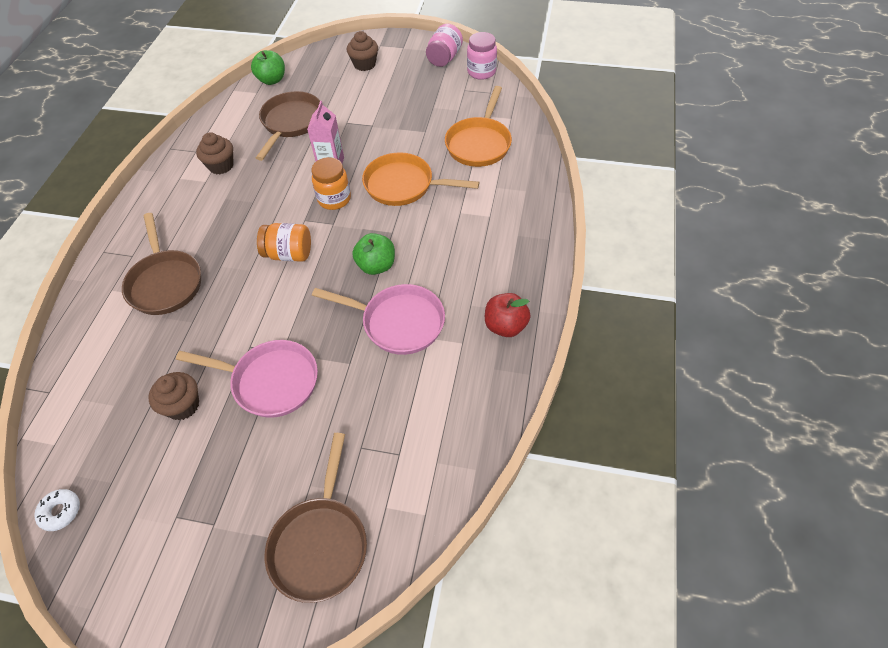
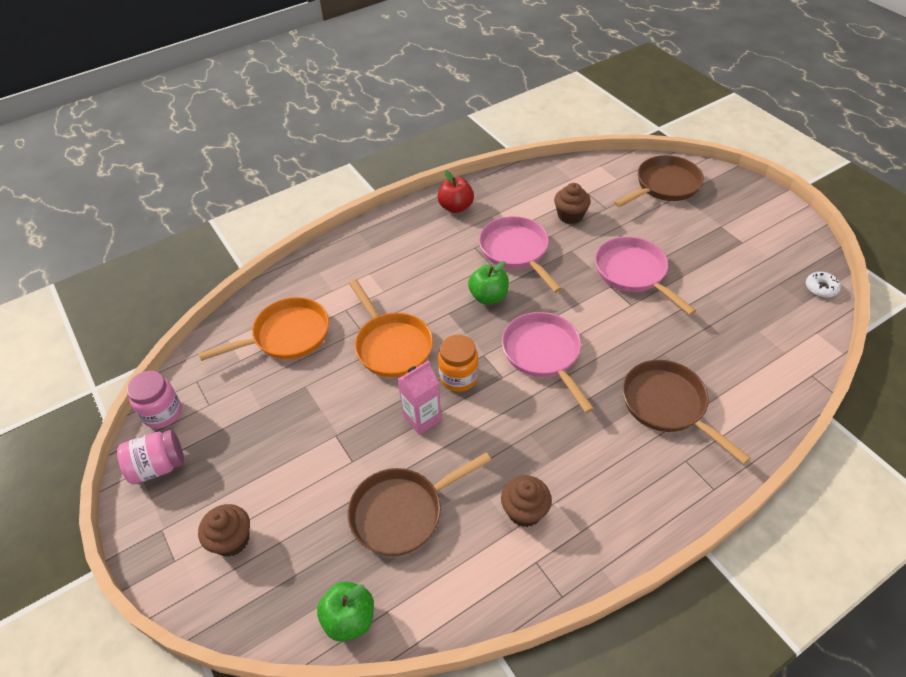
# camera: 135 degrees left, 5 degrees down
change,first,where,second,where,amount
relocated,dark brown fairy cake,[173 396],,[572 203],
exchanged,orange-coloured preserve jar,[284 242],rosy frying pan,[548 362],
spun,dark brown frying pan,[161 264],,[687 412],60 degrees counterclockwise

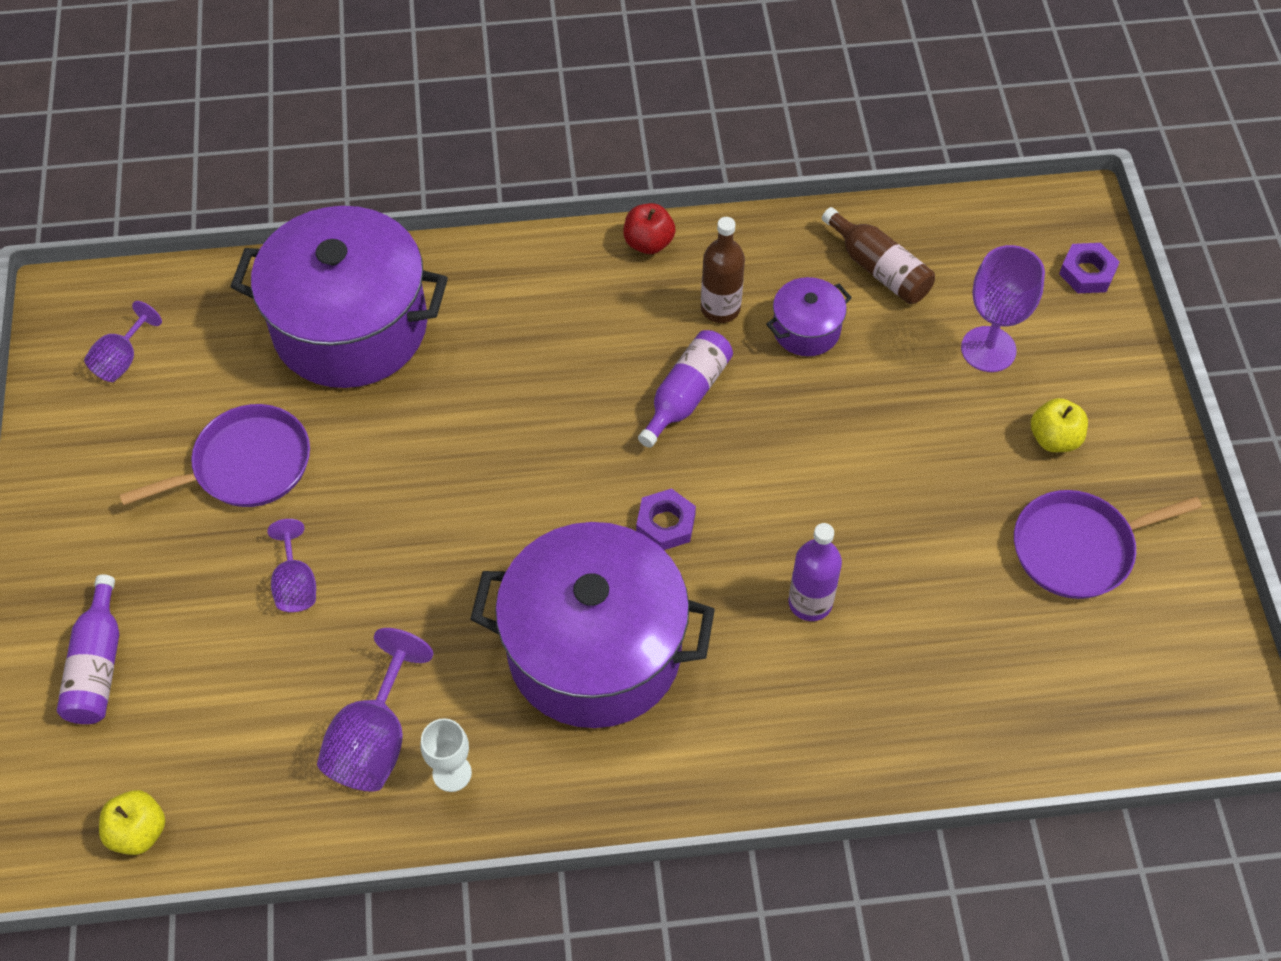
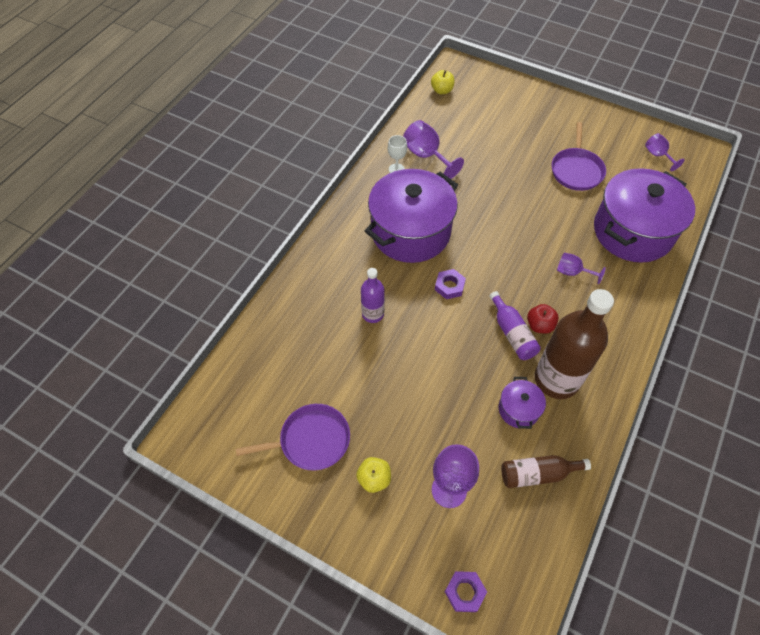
# camera: 125 degrees right, 0 degrees up
change,first,where,second,where,amount
missing,royal purple flask,[88 649],,,
relocated,royal purple goblet,[291 565],,[581 268],
relocated,crimson apple fruit,[649 228],,[543 319],
spun,royal purple frying pan,[1108 544],,[293 437],60 degrees clockwise
size,dark brown flask,[723 270],,[574 344],x1.92

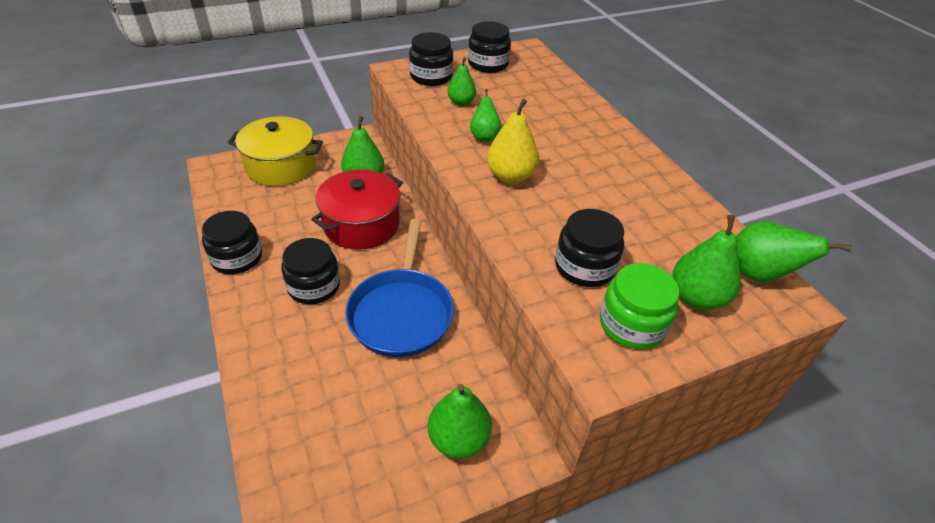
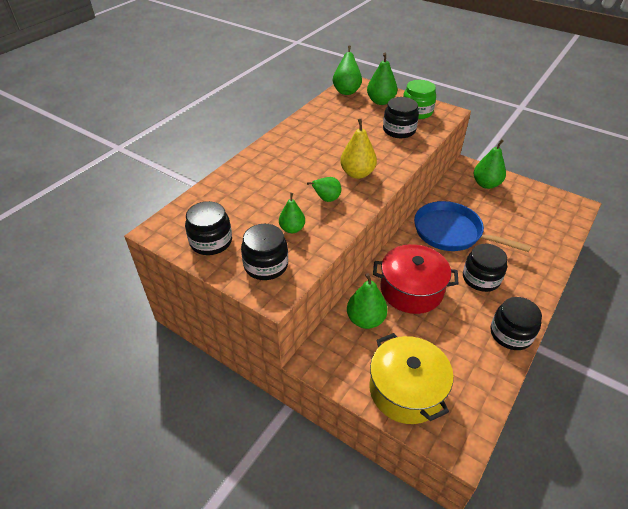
# camera: 120 degrees left, 0 degrees up
change,first,where,second,where,amount
spun,blue frying pan,[399 288],,[472 226],120 degrees counterclockwise

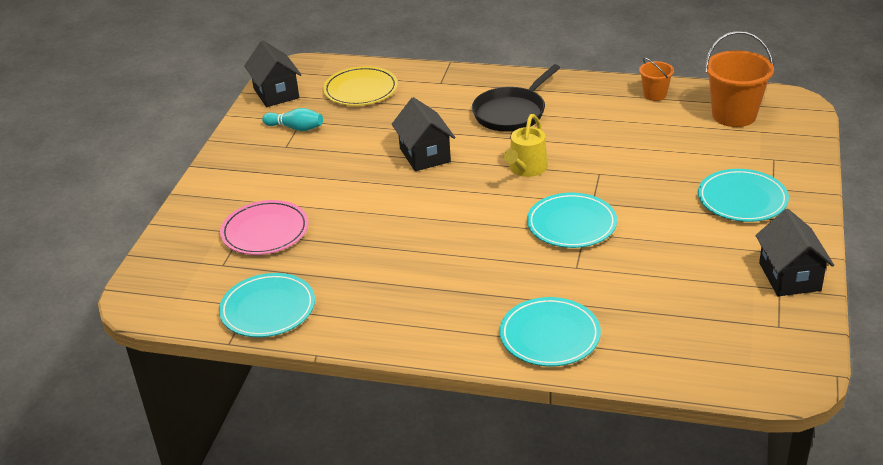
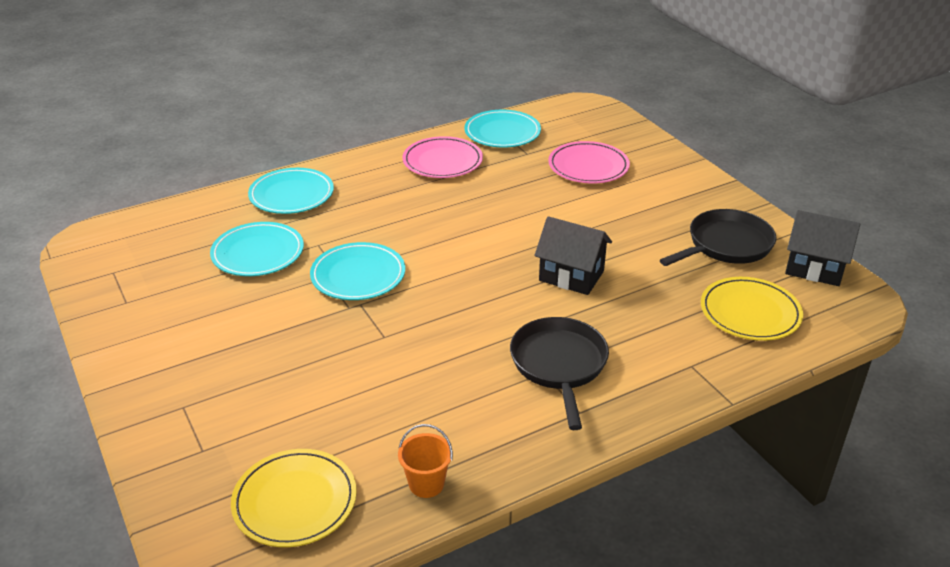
# camera: 135 degrees right, 0 degrees up
change,first,where,second,where,amount
missing,yellow watering pot,[526 145],,,
missing,jet-black toy house,[795 252],,,
appeared,,,rosy flat dish,[443 157],
relocated,turquoise flat dish,[743 195],,[257 249],
exchanged,turquoise skittle,[292 119],jet-black frying pan,[718 237],
exchanged,orange-coloured sand bucket,[739 79],yellow flat dish,[294 498],

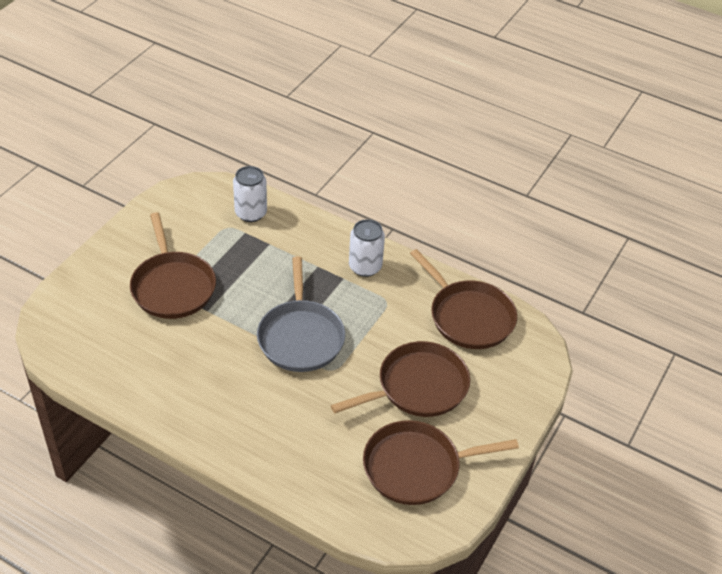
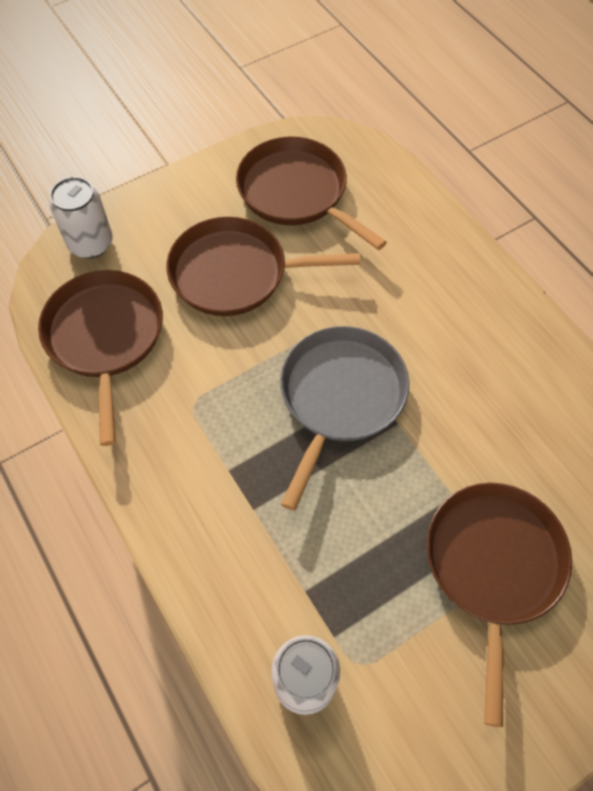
# camera: 150 degrees left, 15 degrees up
change,first,where,second,where,amount
relocated,pure white can,[367 248],,[81 217],
spun,dark brown frying pan,[441 462],,[311 193],150 degrees counterclockwise

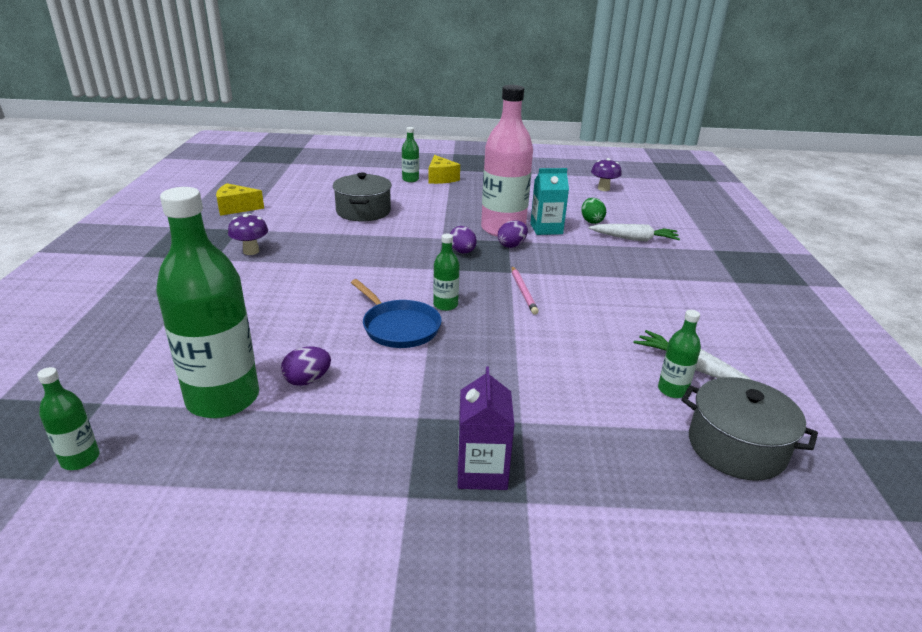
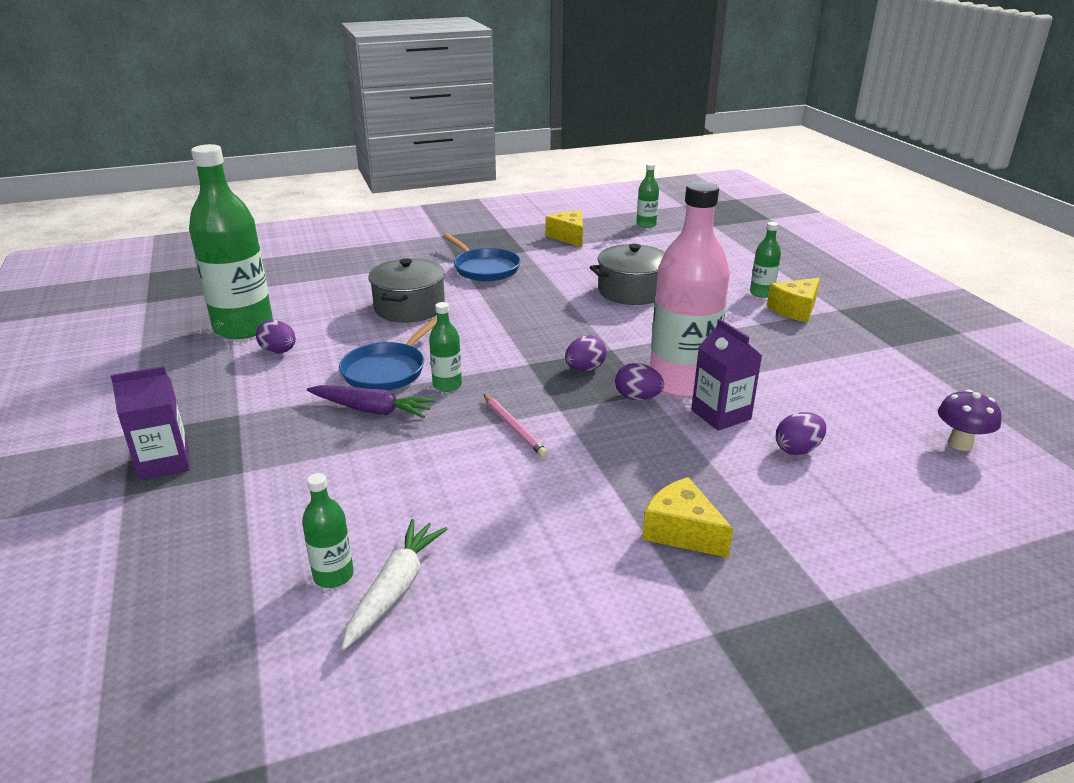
# camera: 70 degrees right, 0 degrees up
change,first,where,second,where,amount
missing,pure white root vegetable,[634 233],,,
appeared,,,royal purple root vegetable,[371 401],
appeared,,,yellow cheese wedge,[687 517],
relocated,green flask,[68 418],,[647 195],
relocated,grey stockpot,[749 429],,[406 290],
exchanged,royal purple toadstool,[248 234],blue frying pan,[482 257],
colour,turquoise milk carton,[549 201],royal purple milk carton,[726 375],
colour,green toy egg,[593 211],royal purple toy egg,[801 433],
spun,rosy lead pencil,[525 290],,[515 426],90 degrees counterclockwise

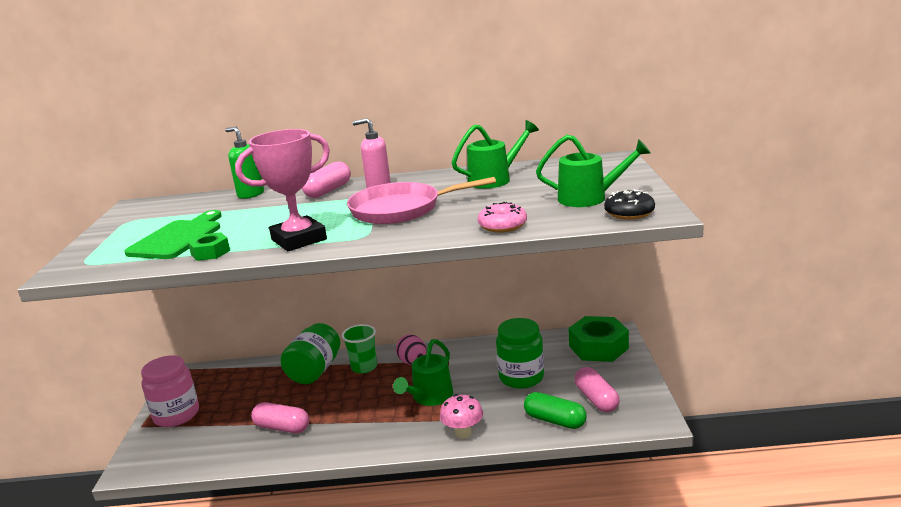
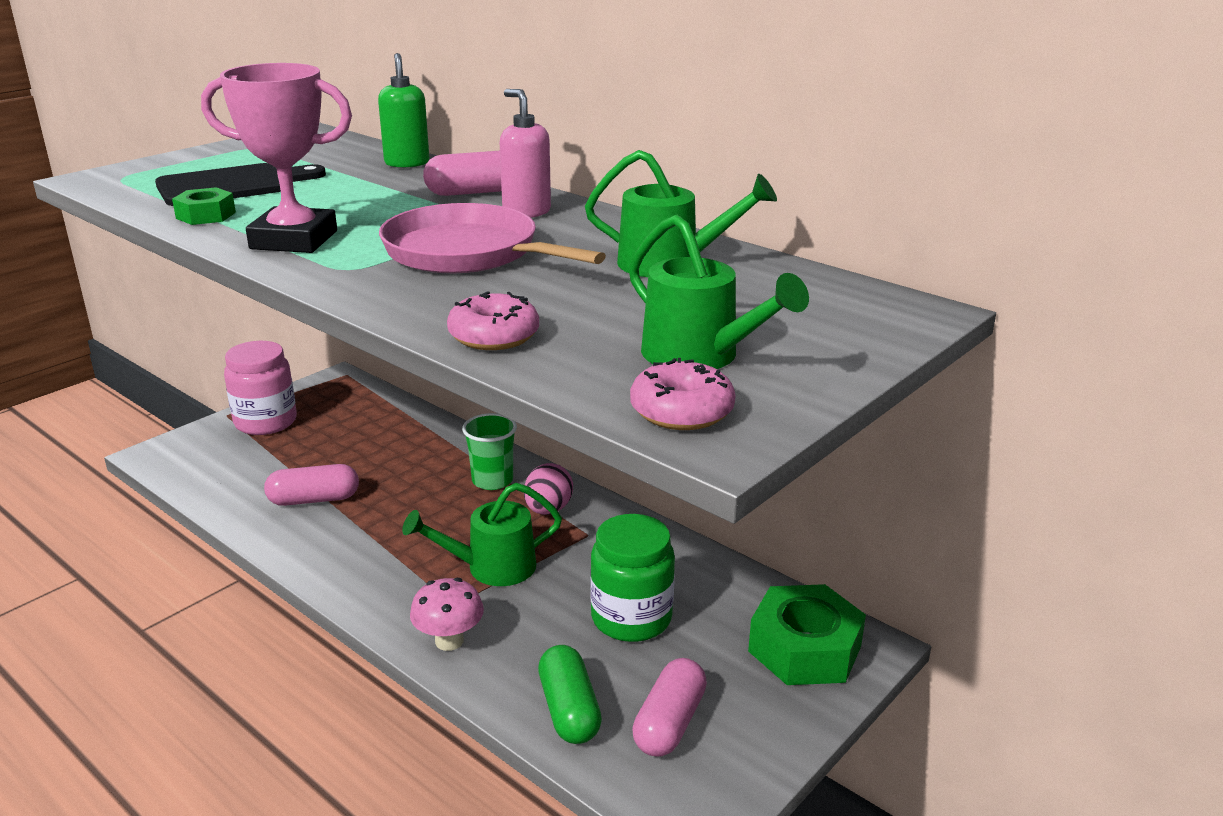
# camera: 40 degrees right, 5 degrees up
change,first,where,second,where,amount
missing,green preserve jar,[310 353],,,
colour,green bread board,[173 234],jet-black bread board,[240 184],
colour,jet-black doughnut,[629 205],rosy doughnut,[683 394],
spun,rosy pill shape,[280 417],,[311 485],75 degrees counterclockwise

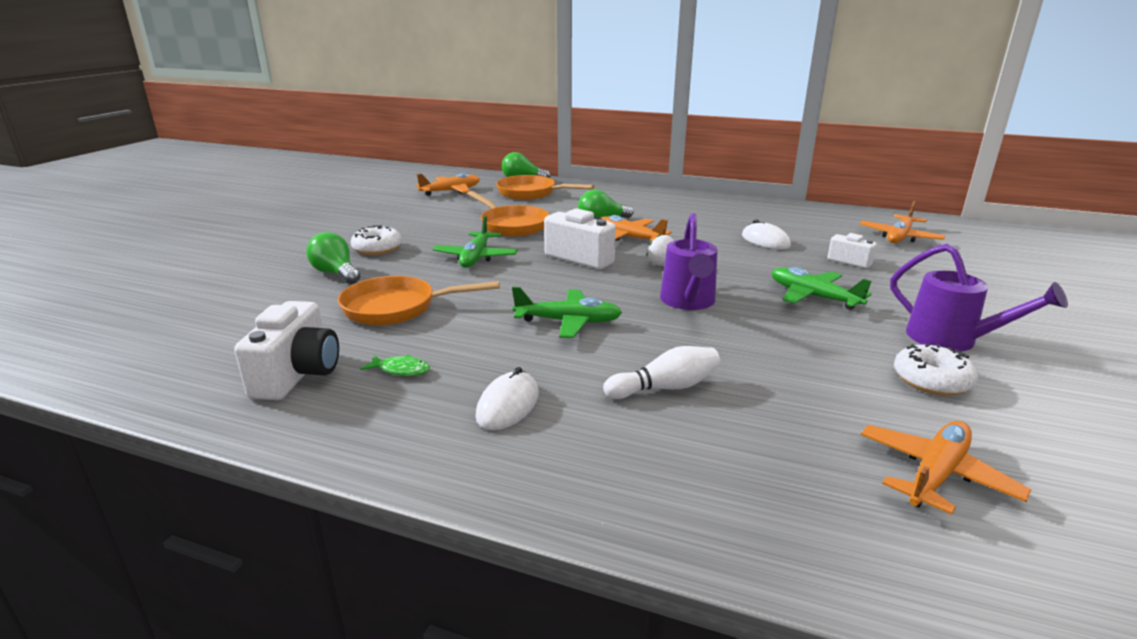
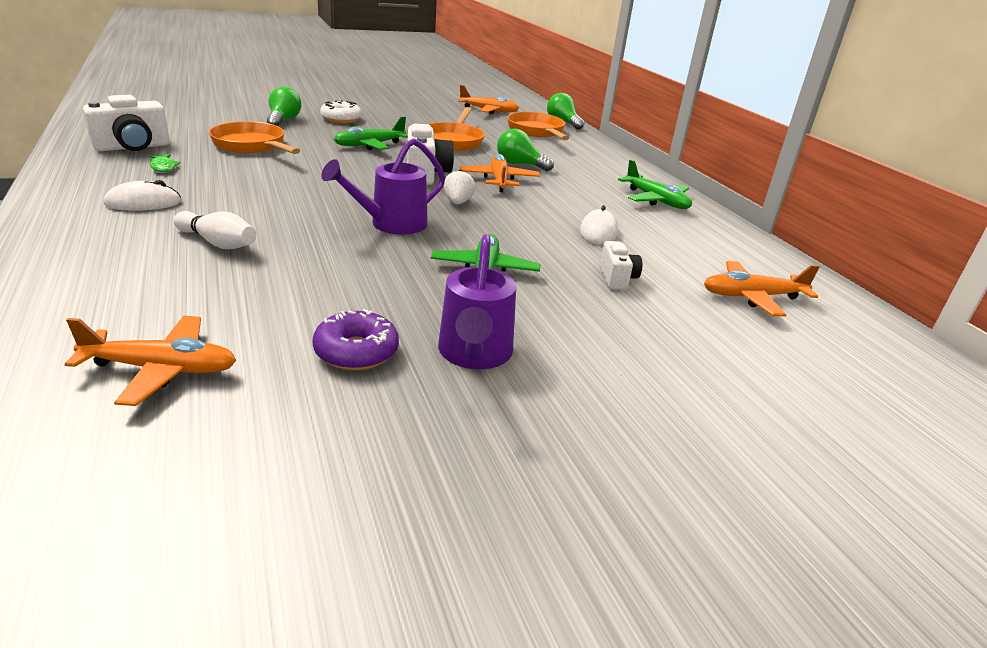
# camera: 45 degrees right, 5 degrees up
change,first,where,second,where,amount
relocated,green plane,[567 312],,[655 184],
colour,pure white doughnut,[936 369],royal purple doughnut,[356 339],

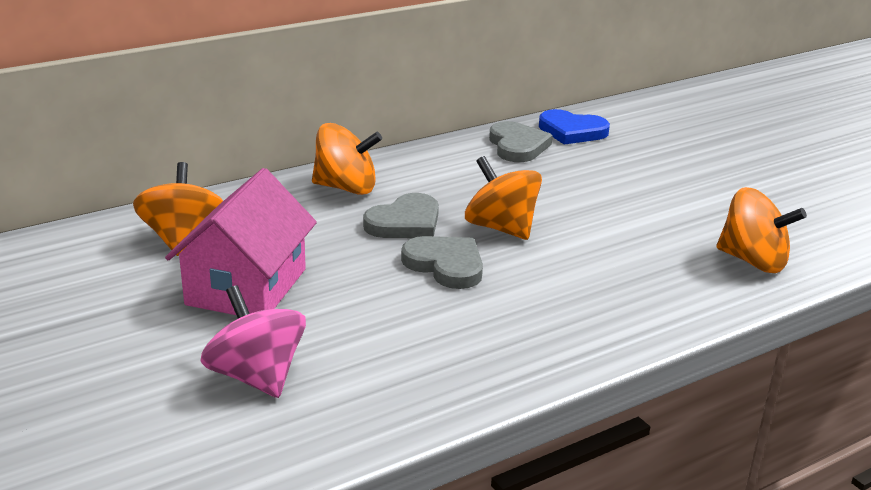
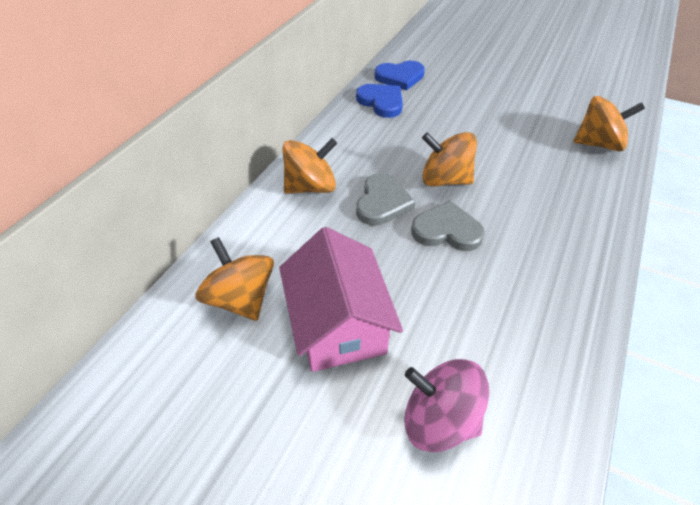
# camera: 30 degrees left, 20 degrees up
change,first,where,second,where,amount
colour,grey love heart,[521 141],blue love heart,[379 101],

